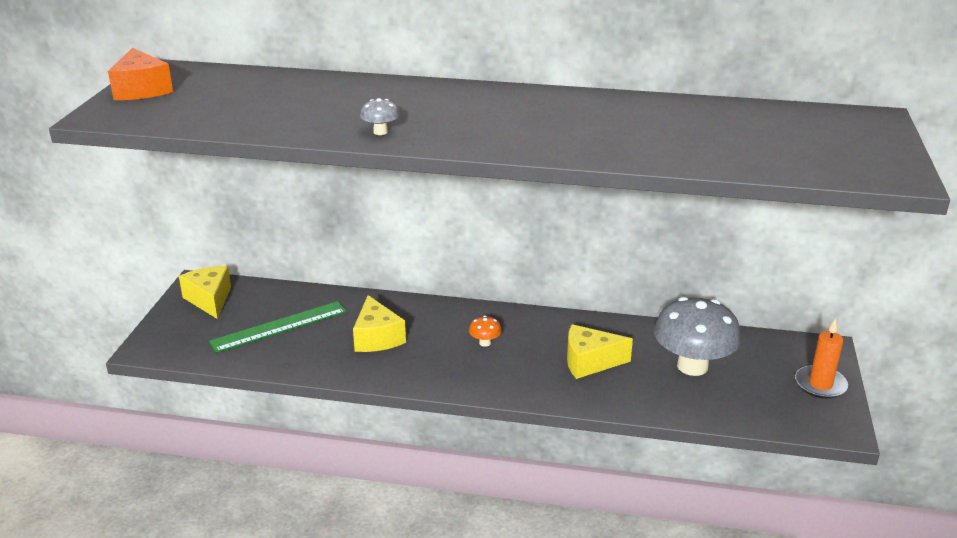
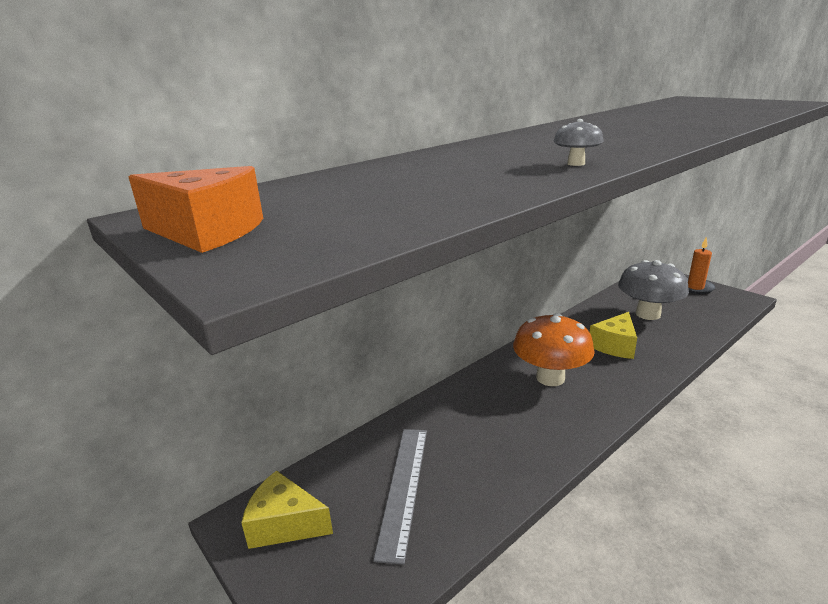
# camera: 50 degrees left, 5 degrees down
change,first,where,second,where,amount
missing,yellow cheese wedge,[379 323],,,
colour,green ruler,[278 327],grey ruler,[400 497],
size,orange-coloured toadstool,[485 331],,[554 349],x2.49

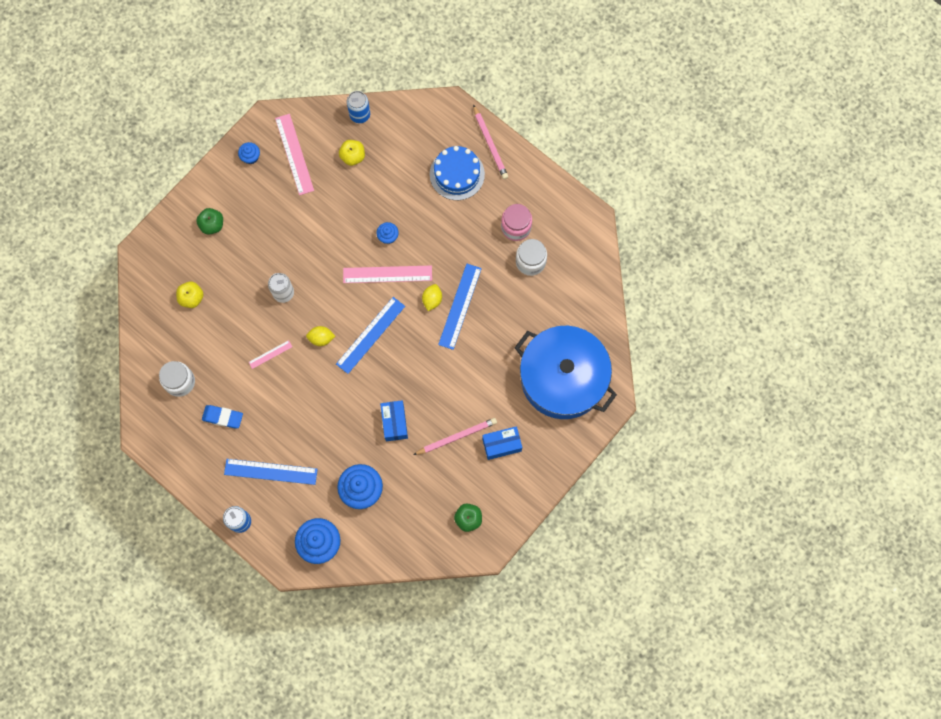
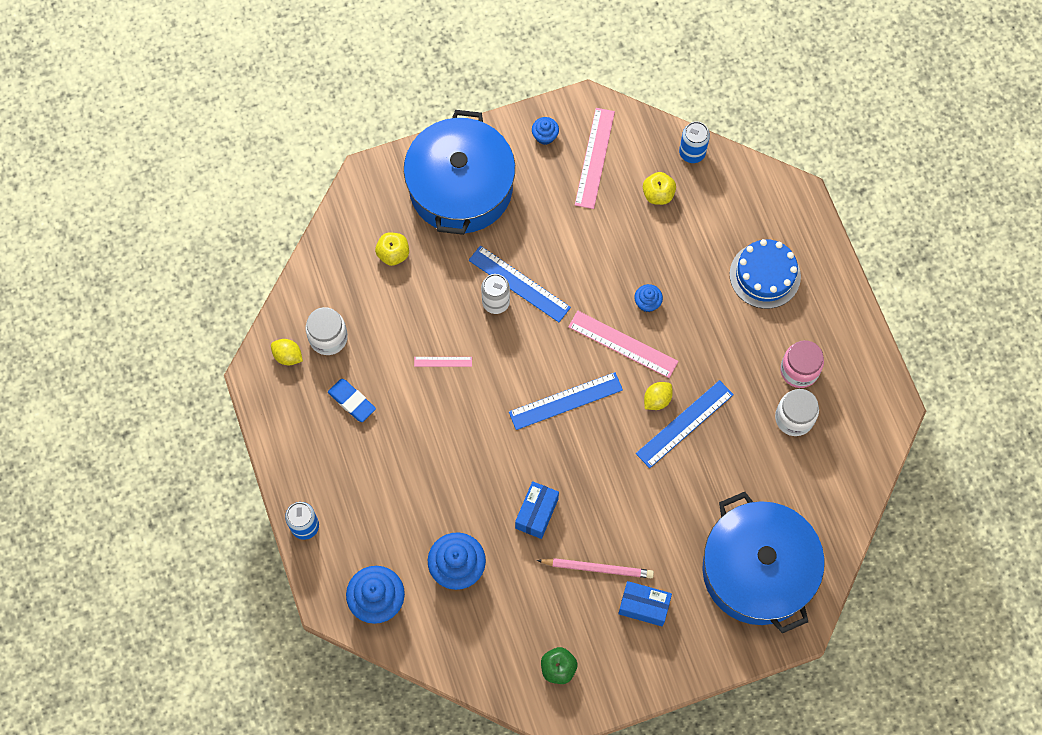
# camera: 30 degrees right, 5 degrees down
change,first,where,second,where,amount
missing,rosy lead pencil,[490 142],,,
relocated,blue ruler,[271 472],,[520 284],
relocated,yellow citrus fruit,[320 336],,[287 352],
exchanged,green apple fruit,[209 221],blue stockpot,[459 172],

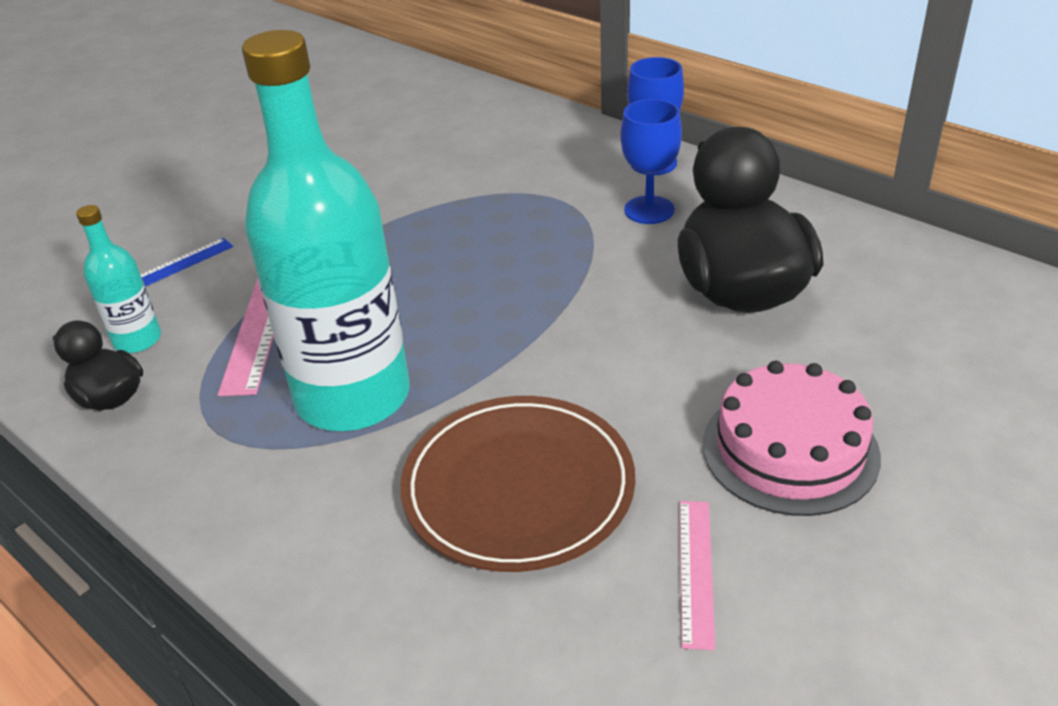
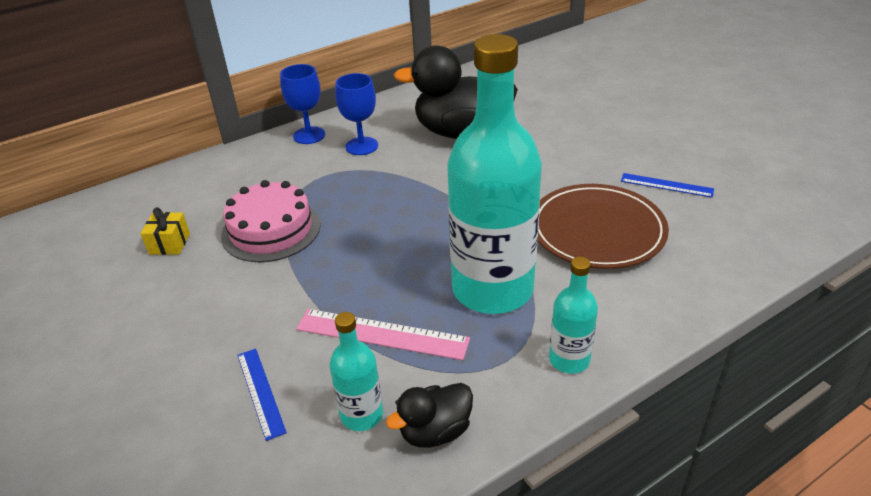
# camera: 75 degrees left, 0 degrees up
change,first,where,second,where,amount
appeared,,,yellow present,[165 231],
appeared,,,turquoise flask,[573 315],
relocated,rosy layer cake,[792 438],,[271 221],
colour,rosy ruler,[697 575],blue ruler,[667 185],

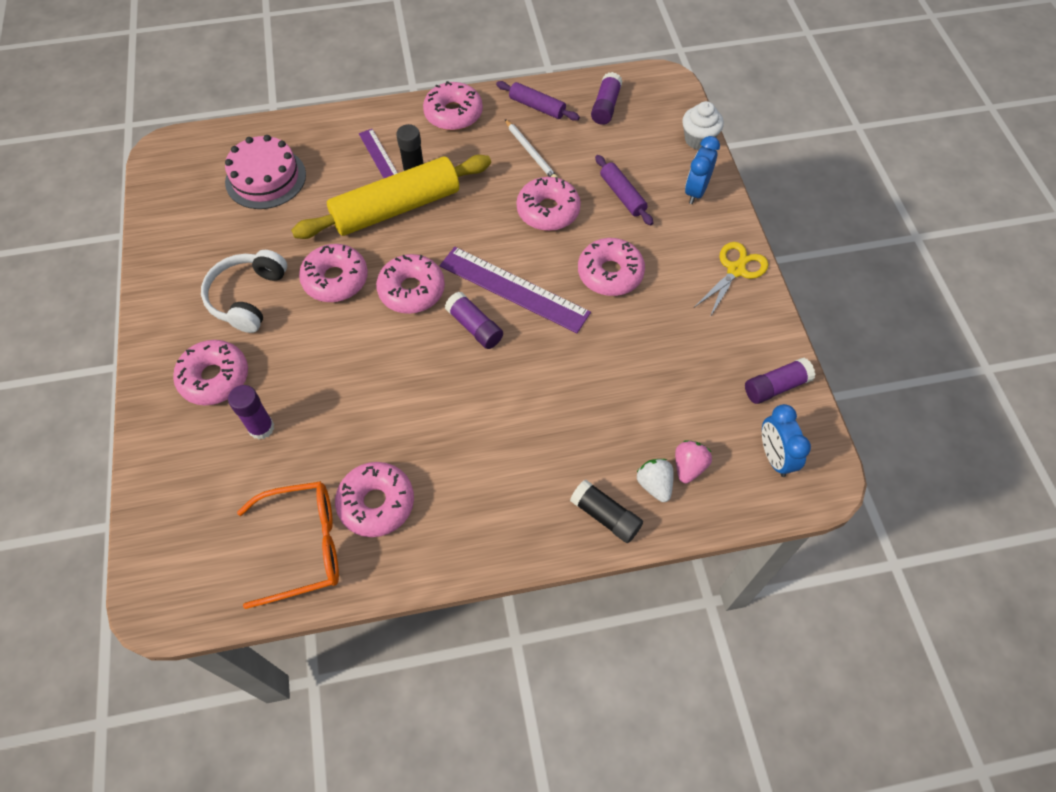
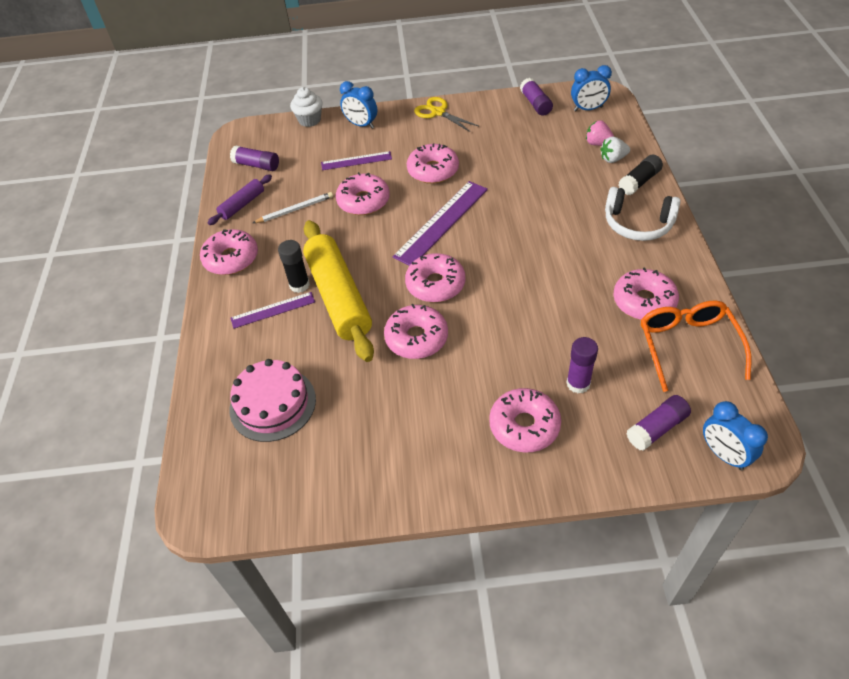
# camera: 80 degrees left, 10 degrees down
change,first,where,second,where,amount
appeared,,,blue bedside clock,[735 435],
relocated,pure white headphones,[244 291],,[643 214],
relocated,royal purple stick of glue,[474 320],,[658 423],
exchanged,royal purple dough roller,[624 190],royal purple ruler,[356 160],

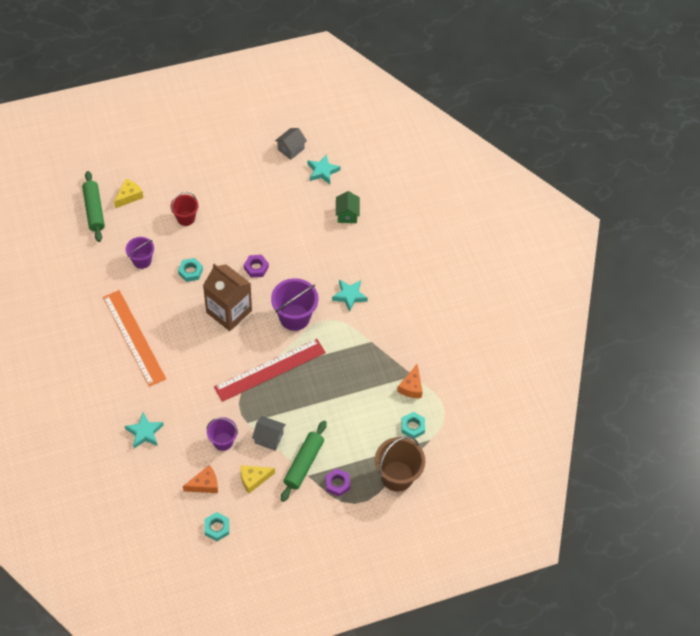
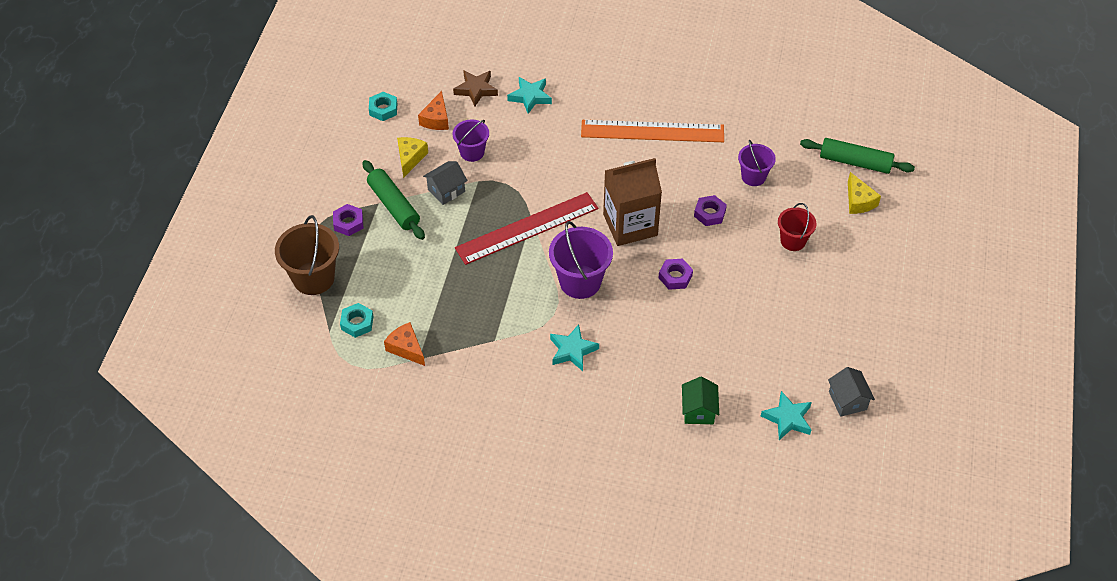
# camera: 125 degrees right, 5 degrees down
change,first,where,second,where,amount
appeared,,,dark brown five-pointed star,[475 88],
colour,turquoise nut,[190 270],royal purple nut,[710 210],
spun,crimson ruler,[270 370],,[527 228],60 degrees clockwise
spun,green toy house,[348 207],,[700 400],60 degrees clockwise

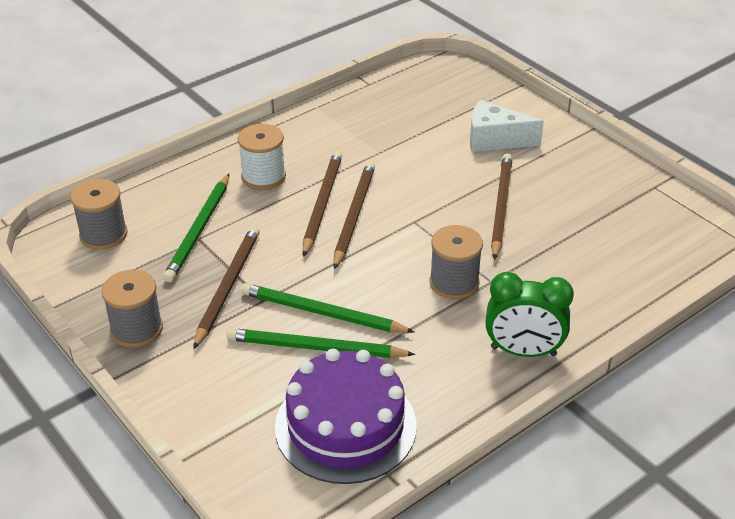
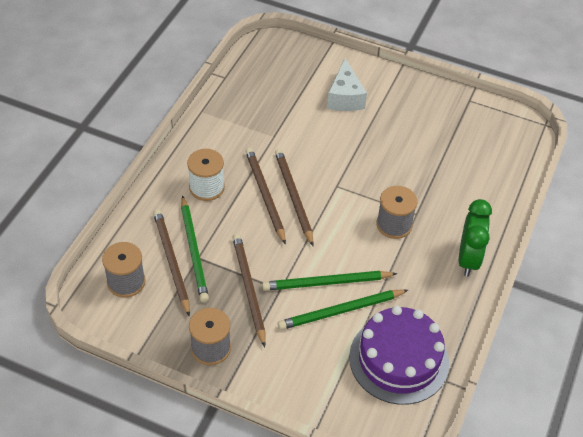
# camera: 30 degrees left, 10 degrees up
change,first,where,second,where,amount
relocated,dark brown lead pencil,[502 206],,[171 263],
spun,pure white cheese wedge,[507 126],,[347 84],75 degrees counterclockwise
spun,green bedside clock,[529 314],,[475 237],60 degrees counterclockwise

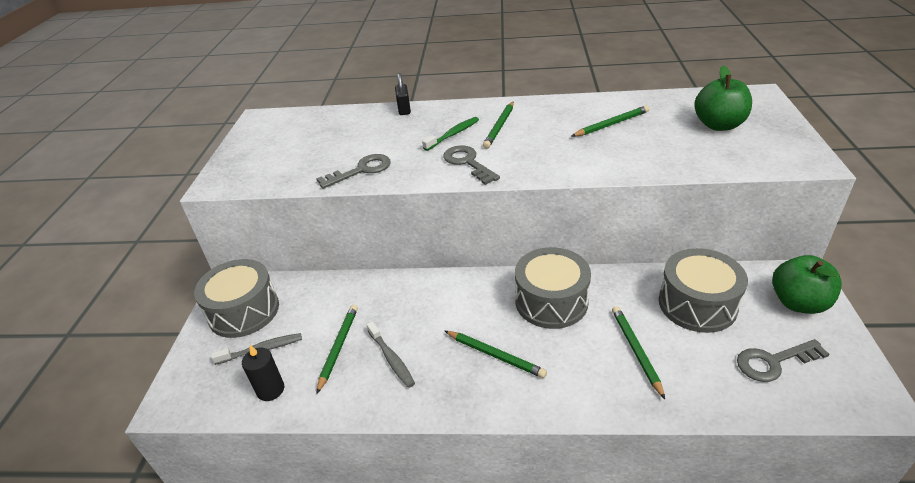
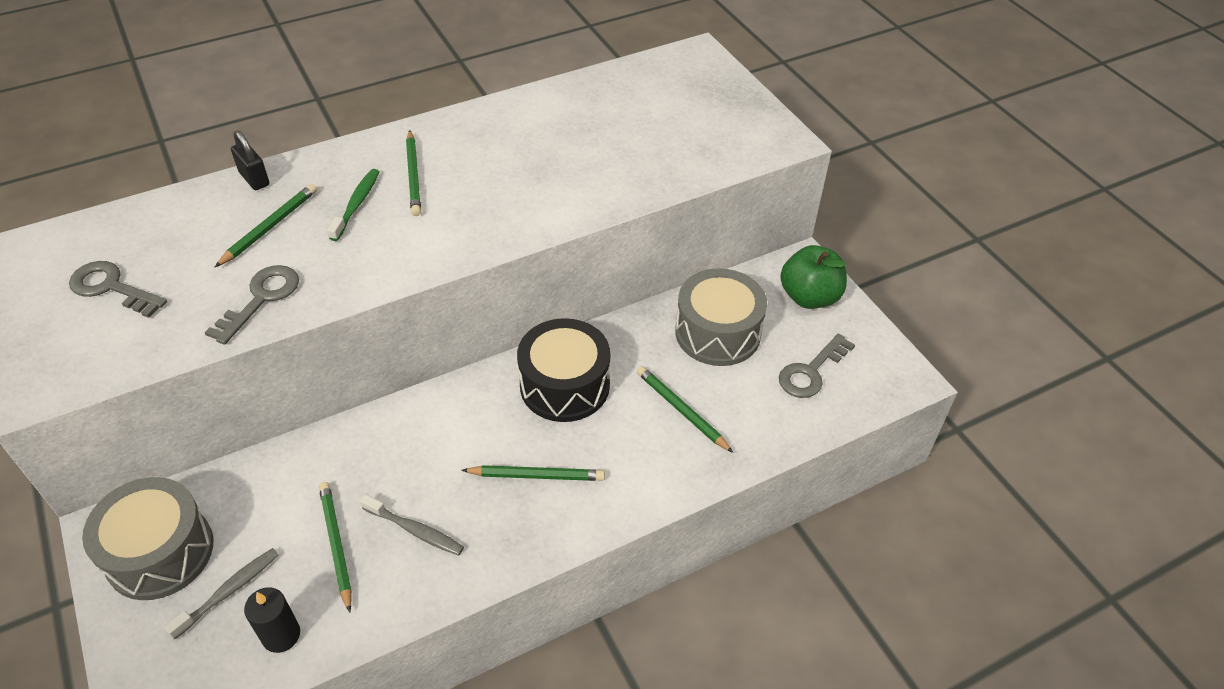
# camera: 35 degrees left, 10 degrees up
change,first,where,second,where,amount
missing,green apple fruit,[723 98],,,
relocated,grey door key,[471 165],,[118 289],
relocated,green lead pencil,[610 121],,[266 225],
colour,grey drum,[553 288],jet-black drum,[563 370],

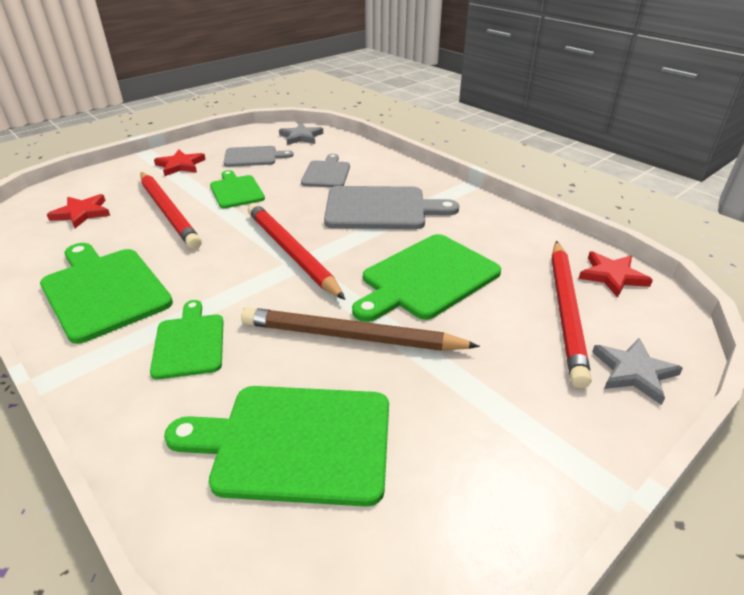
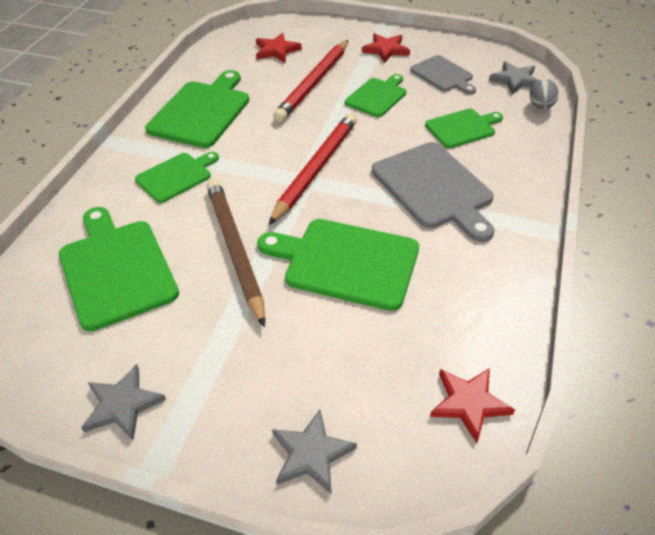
# camera: 60 degrees right, 10 degrees up
change,first,where,second,where,amount
missing,crimson lead pencil,[571 314],,,
appeared,,,grey five-pointed star,[123 402],
appeared,,,grey toy egg,[544 94],
colour,grey bread board,[325 171],green bread board,[464 128],

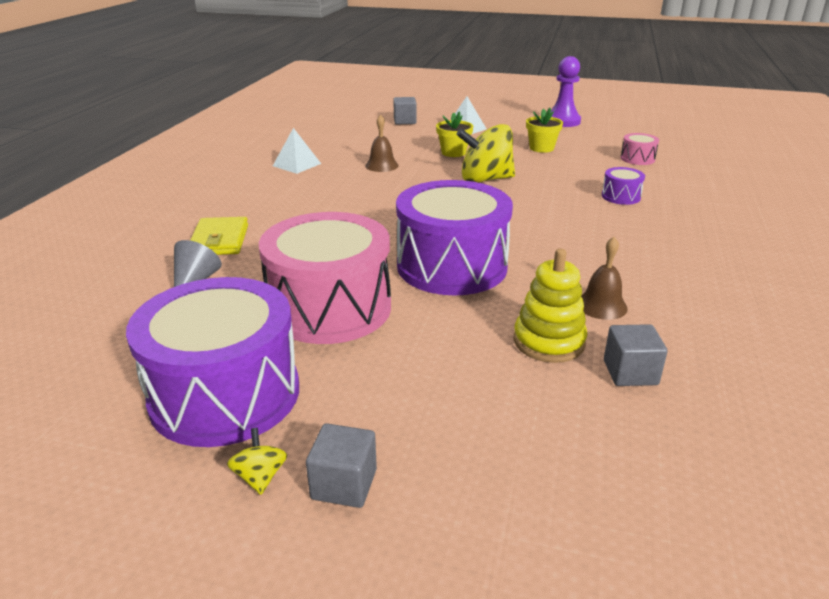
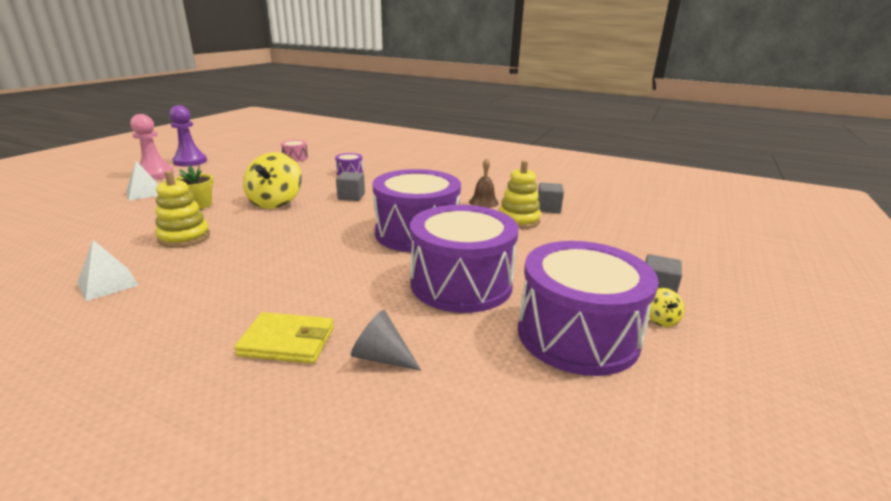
# camera: 80 degrees left, 5 degrees down
change,first,where,second,where,amount
missing,yellow flower pot,[544 130],,,
appeared,,,rosy pawn,[152 147],
relocated,grey solid cube,[405 110],,[350 186],
exchanged,dark brown school bell,[382 143],yellow stacking rings,[182 209],
colour,rosy drum,[325 278],royal purple drum,[464 259],
spun,yellow whirligig,[257 461],,[666 307],90 degrees counterclockwise

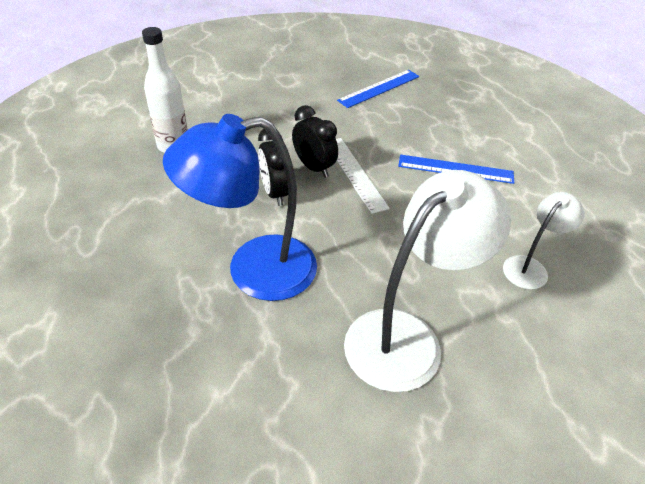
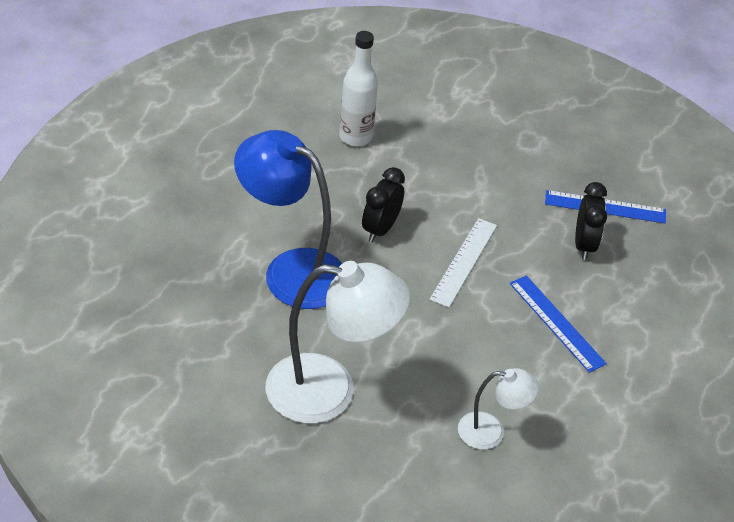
# camera: 45 degrees right, 0 degrees up
change,first,where,second,where,amount
relocated,jet-black bedside clock,[315 141],,[591 221],

